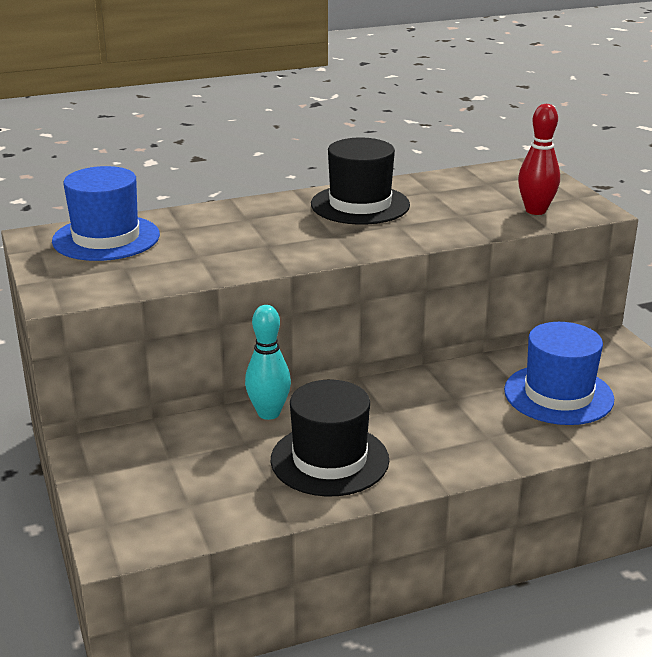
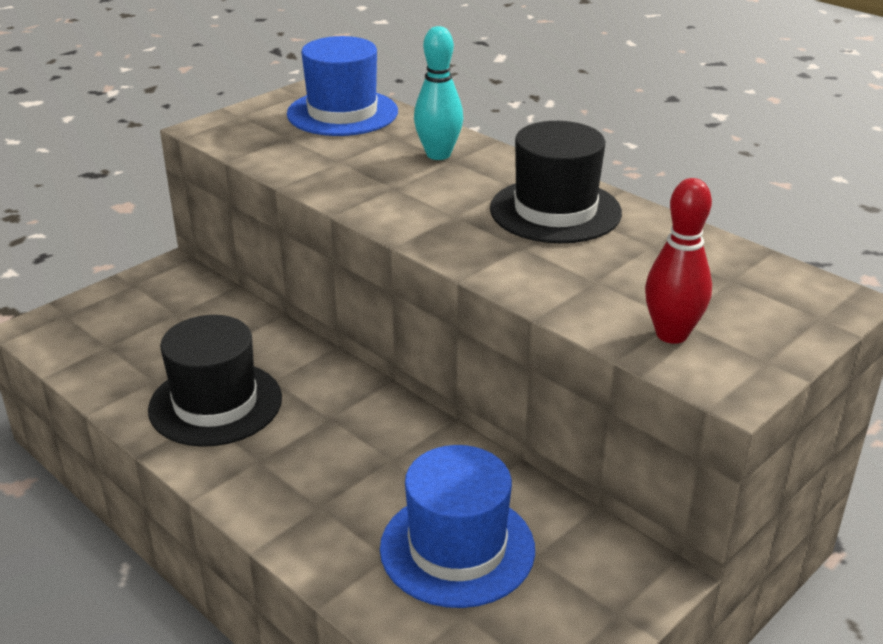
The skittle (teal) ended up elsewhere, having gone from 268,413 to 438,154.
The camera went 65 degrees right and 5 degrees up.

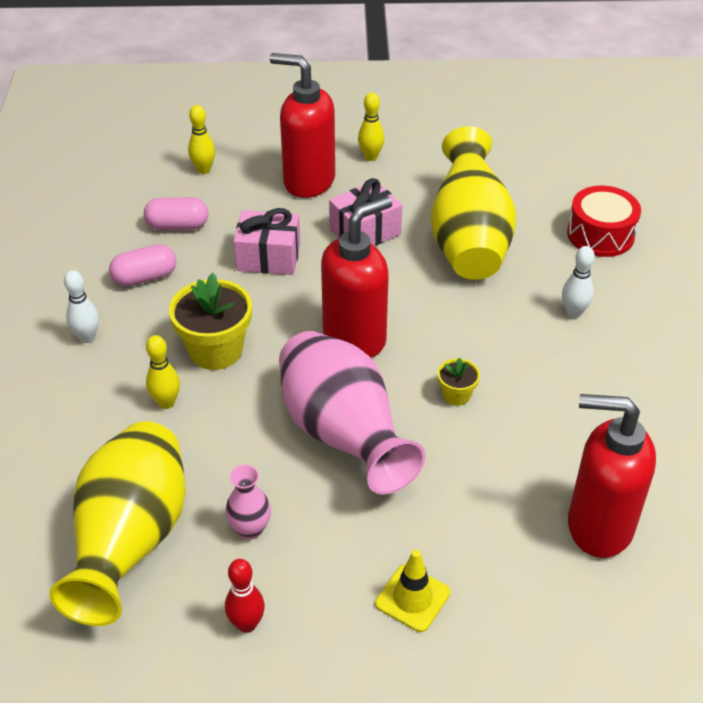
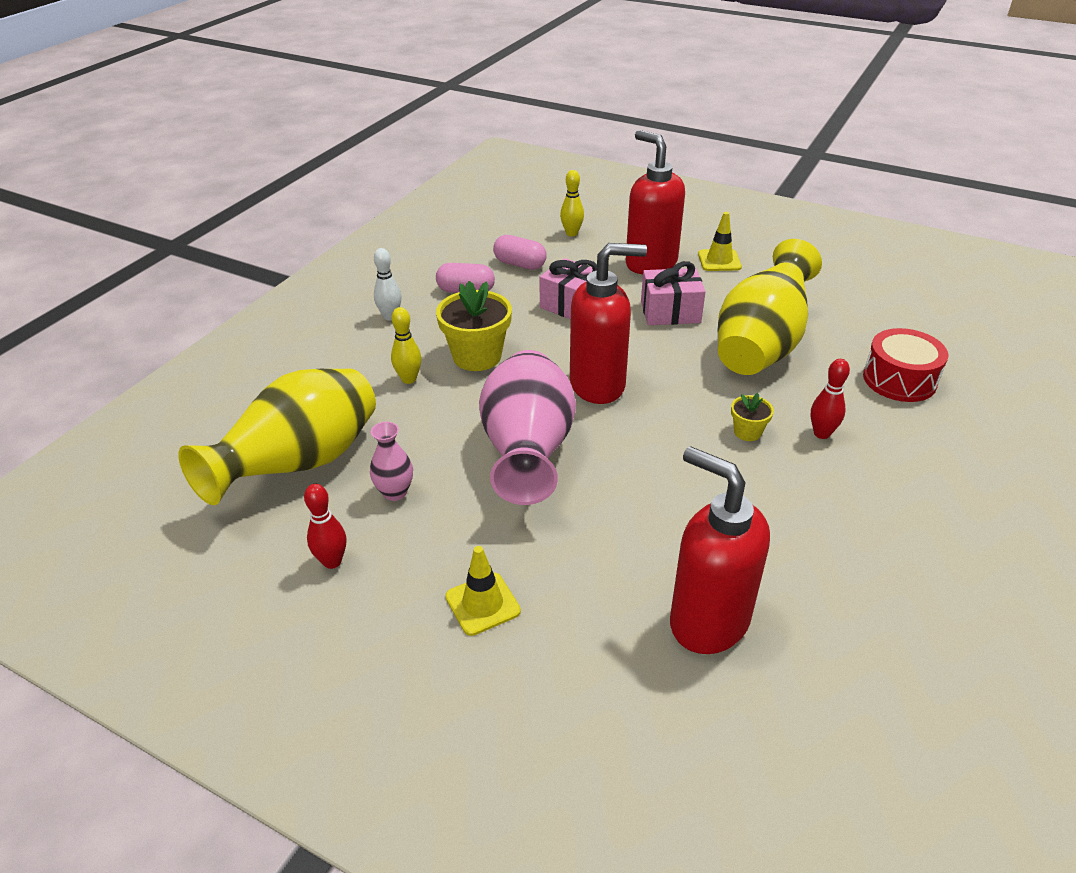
Where the skittle (yellow) stood at 370,157, the road cone (yellow) came to stand at 719,260.
The plant pot (yellow) ended up elsewhere, having gone from 456,395 to 747,432.
What was the skittle (white) at 573,313 turned into the skittle (scarlet) at 821,433.
The camera went 30 degrees right and 5 degrees down.

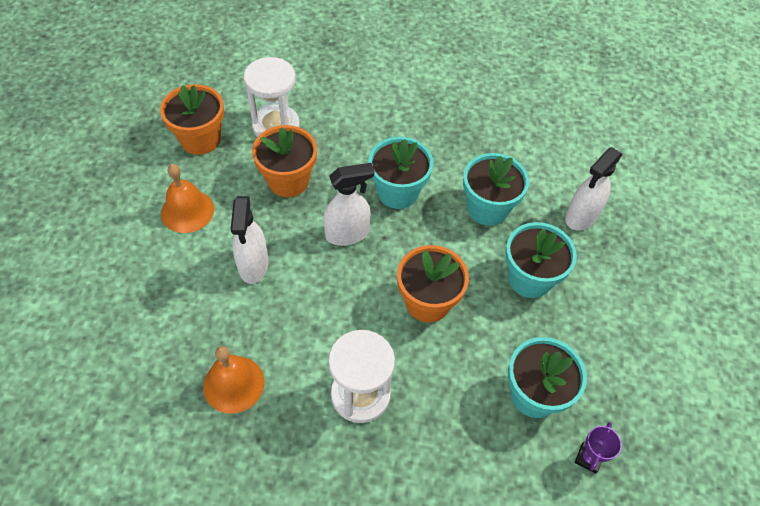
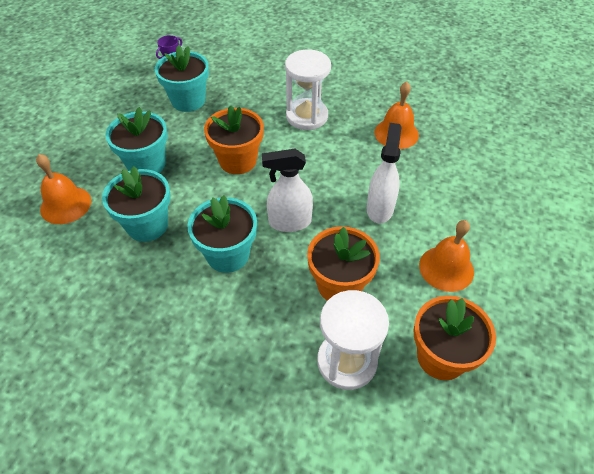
Where the spray cleaner (white) stood at 581,217, the hand bell (orange-coloured) came to stand at 65,205.
The camera went 165 degrees left and 5 degrees down.

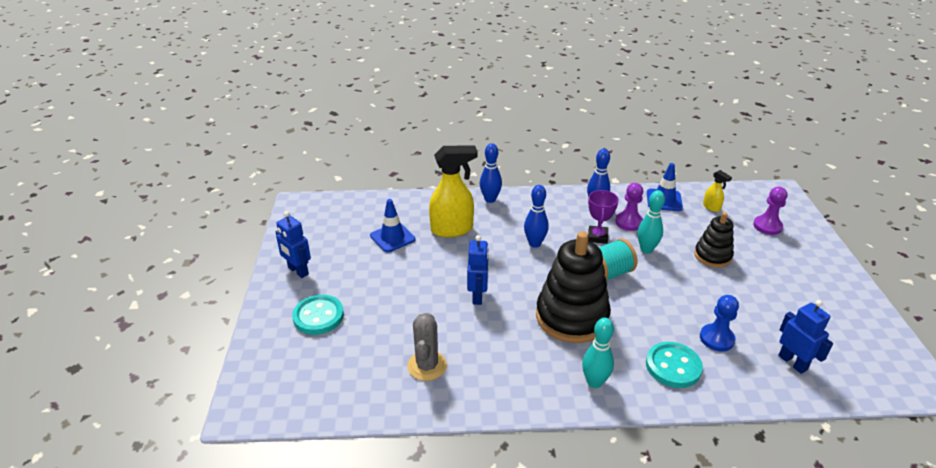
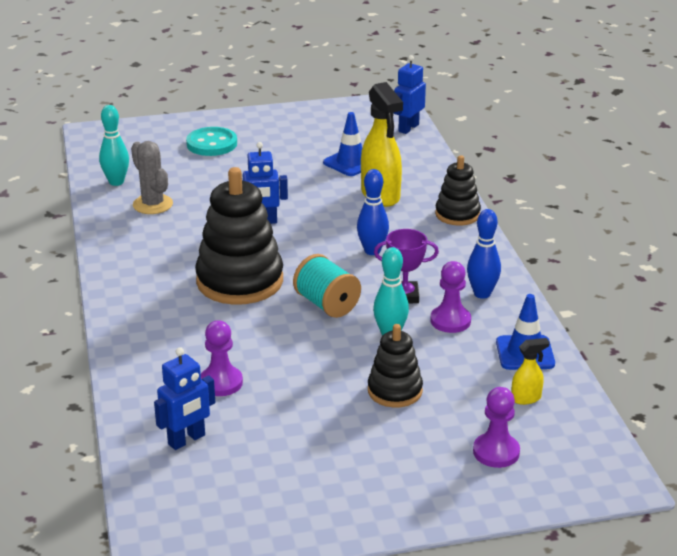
The skittle (teal) ended up elsewhere, having gone from 594,382 to 116,182.
The cactus (gray) at 427,366 ended up facing another way, 60 degrees clockwise from before.
What was the chess pawn (royal blue) at 716,339 turned into the chess pawn (violet) at 221,383.
The toy robot (royal blue) ended up elsewhere, having gone from 298,271 to 408,128.
Where the skittle (royal blue) stood at 490,199, the stacking toy (jet-black) came to stand at 457,214.
The spray cleaner (yellow) at 711,207 ended up facing another way, 150 degrees counterclockwise from before.
The second view lost the sewing button (teal) at 673,366.
The camera went 80 degrees right and 5 degrees down.

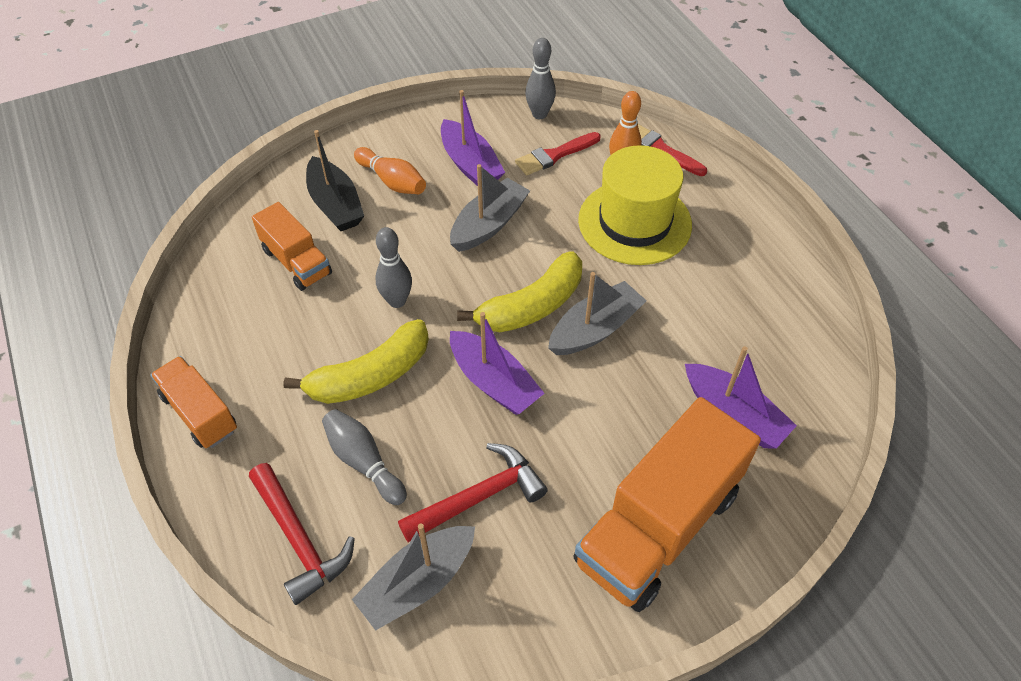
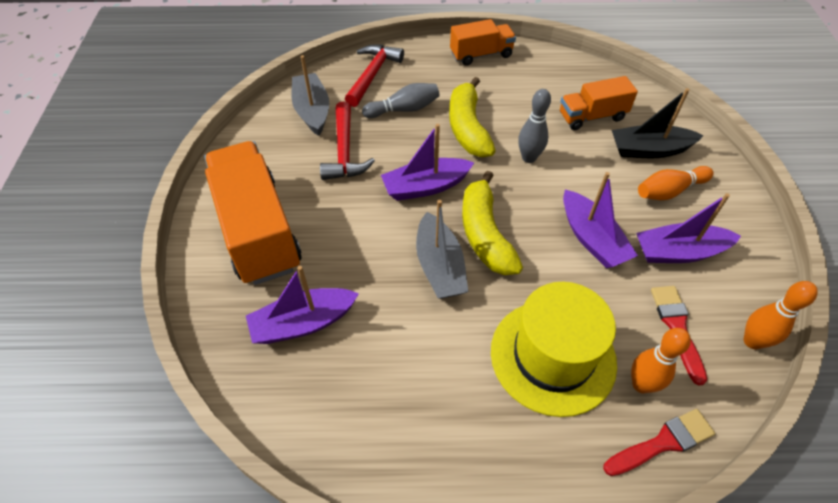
The hammer (scarlet) at 299,539 ended up facing another way, 120 degrees clockwise from before.
What was the boat (gray) at 489,224 turned into the boat (violet) at 591,239.
What was the skittle (gray) at 539,114 turned into the skittle (orange-coloured) at 752,341.
The camera went 115 degrees right and 0 degrees up.

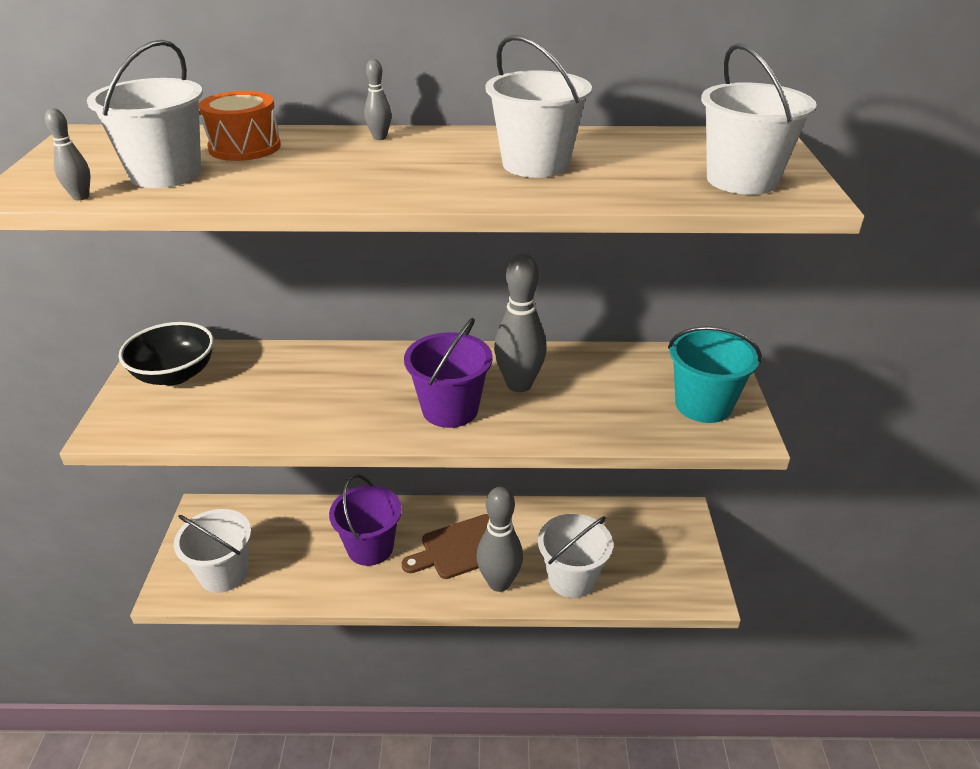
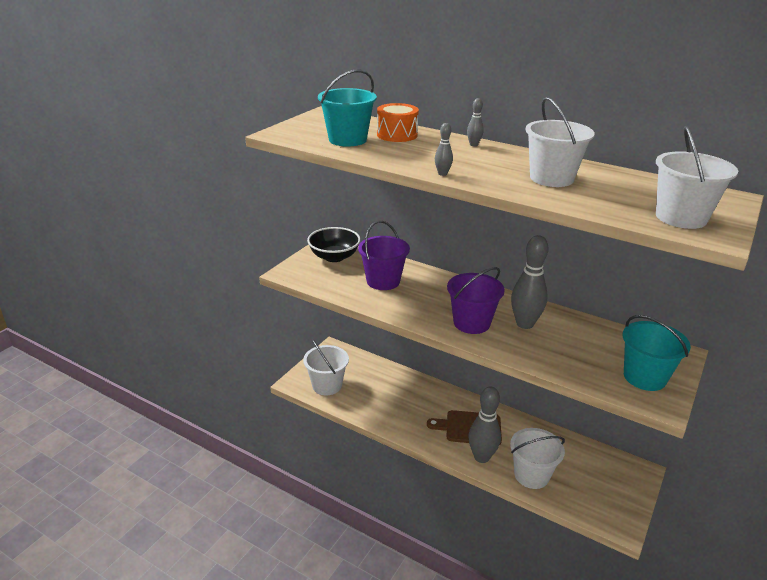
What was the sand bucket (white) at 166,174 turned into the sand bucket (teal) at 347,140.
The sand bucket (violet) ended up elsewhere, having gone from 370,547 to 383,281.
The skittle (gray) ended up elsewhere, having gone from 81,197 to 442,174.
The camera went 30 degrees right and 5 degrees down.

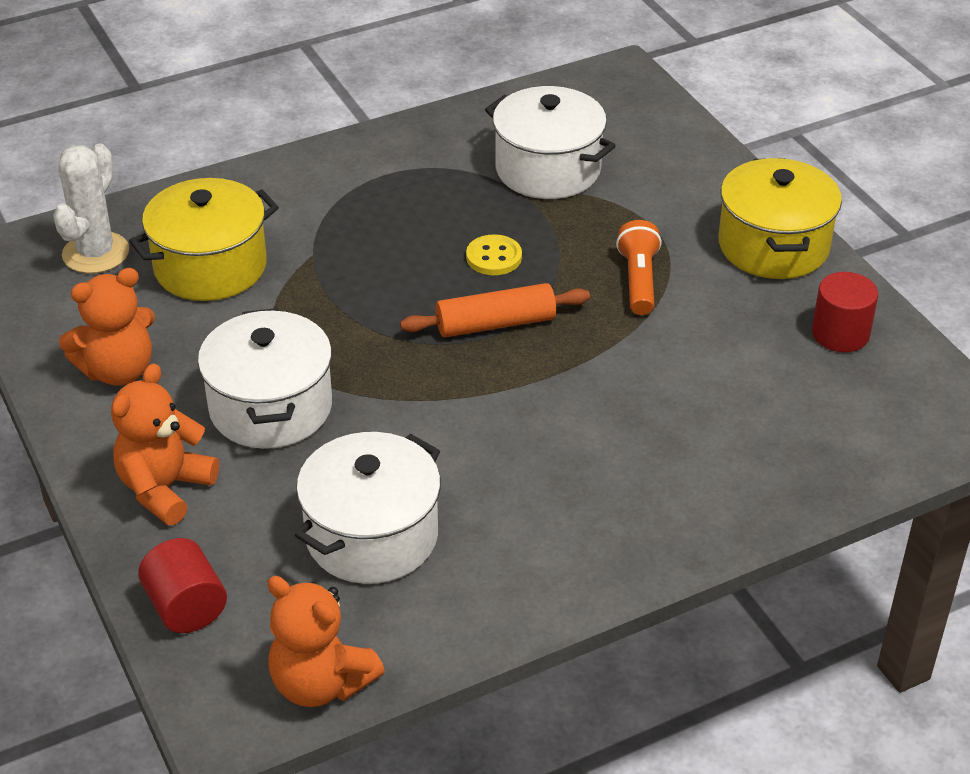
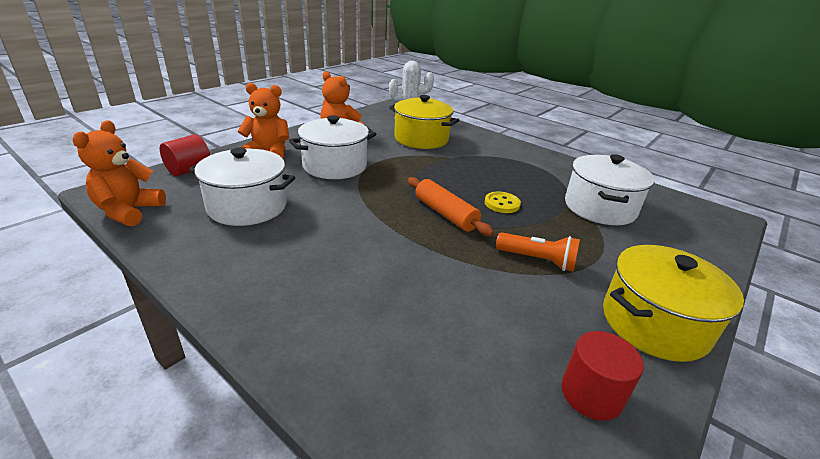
The torch (orange-coloured) at 638,281 ended up facing another way, 45 degrees clockwise from before.
The camera went 65 degrees right and 10 degrees down.

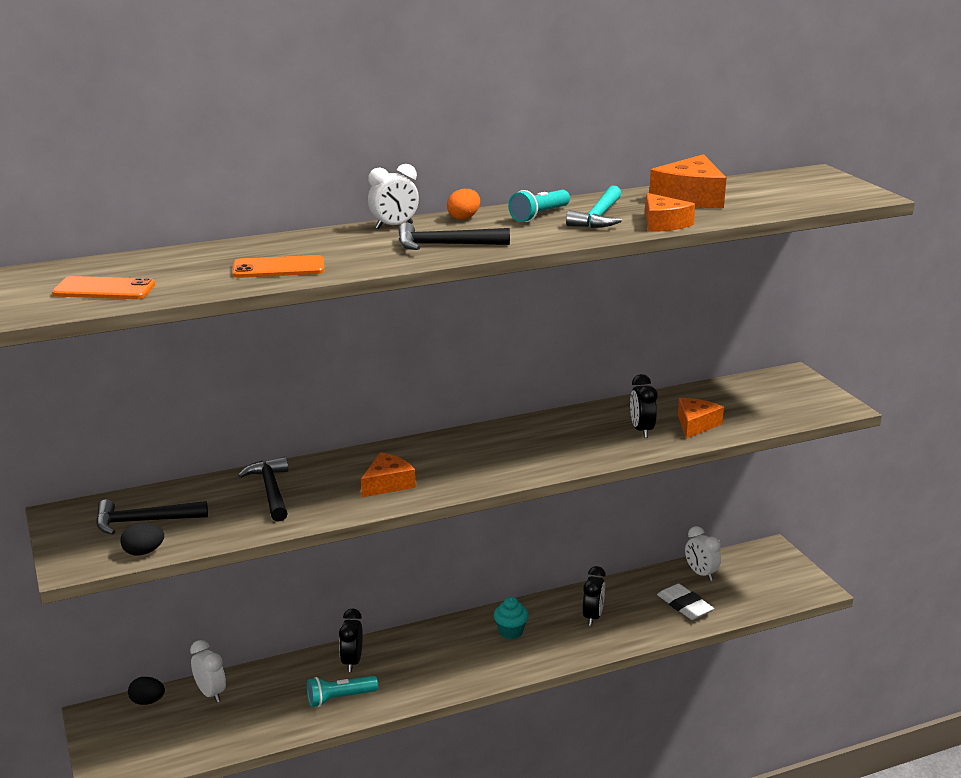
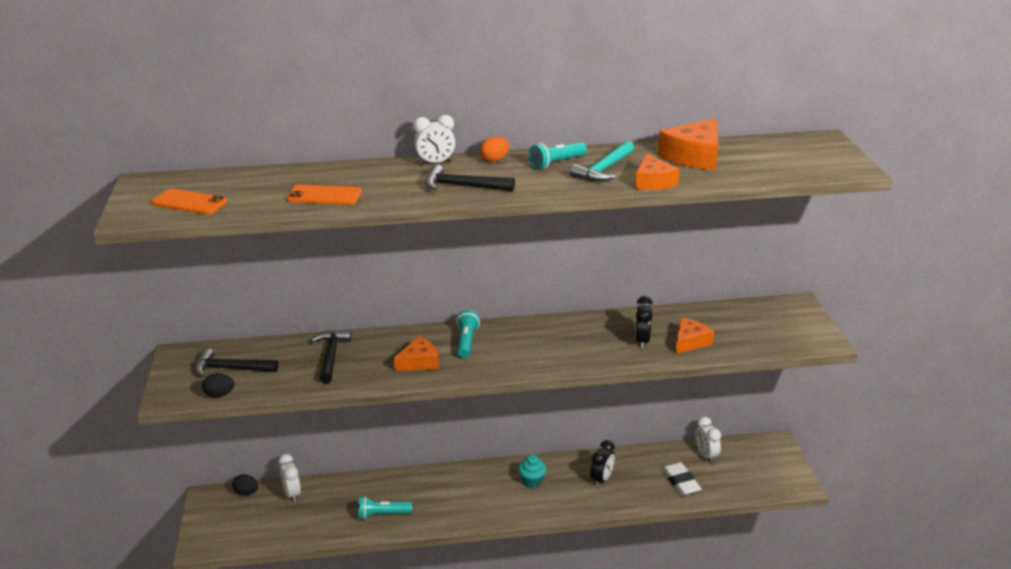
The second view gained the torch (teal) at 466,342.
The second view lost the bedside clock (jet-black) at 352,662.
The camera went 15 degrees right and 5 degrees up.

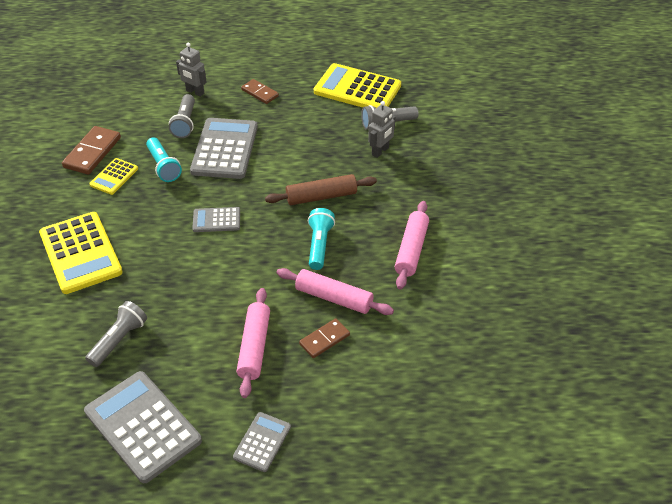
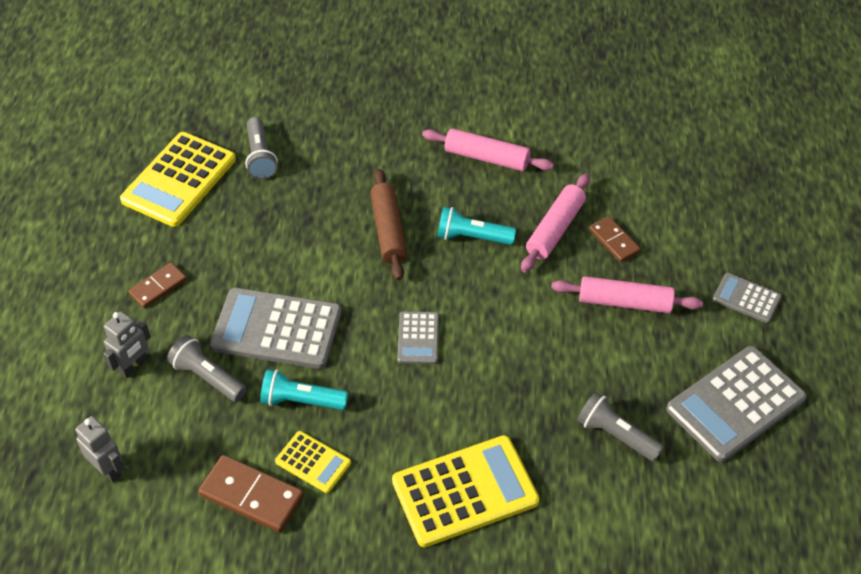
The toy robot (gray) ended up elsewhere, having gone from 380,151 to 108,470.
The torch (gray) at 185,123 ended up facing another way, 150 degrees counterclockwise from before.
The torch (teal) at 163,166 ended up facing another way, 150 degrees counterclockwise from before.
The camera went 85 degrees left and 5 degrees up.

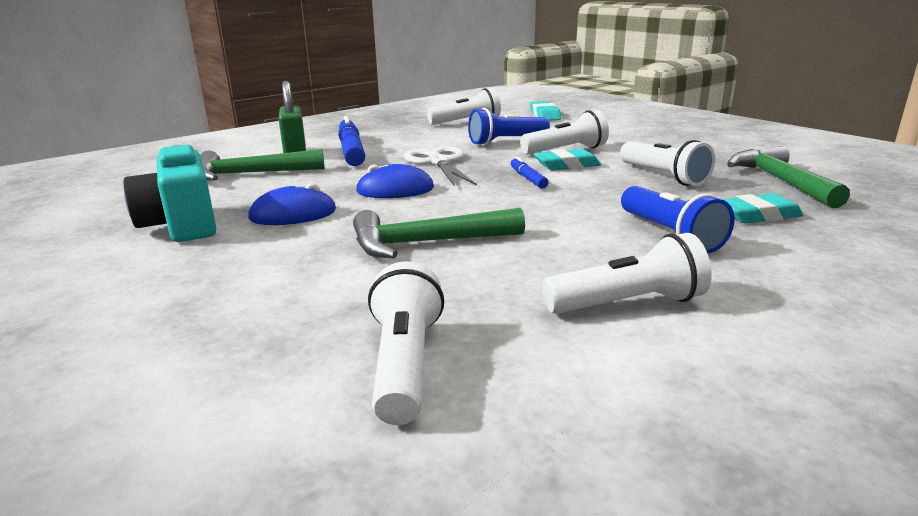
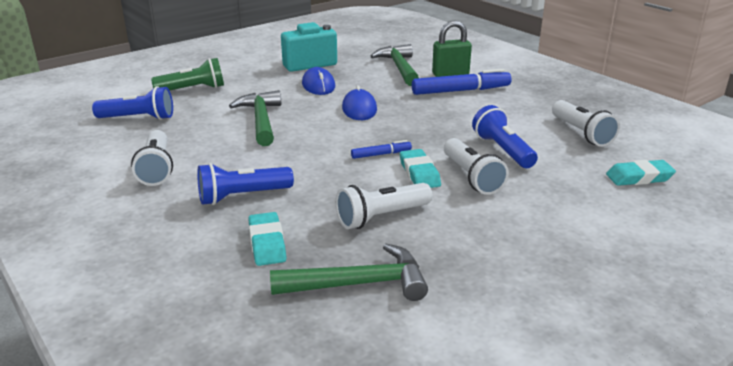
What was the torch (white) at 405,364 turned into the torch (royal blue) at 138,118.
The second view gained the torch (leaf-green) at 193,89.
The second view lost the scissors (white) at 438,162.
The camera went 90 degrees right and 5 degrees up.

